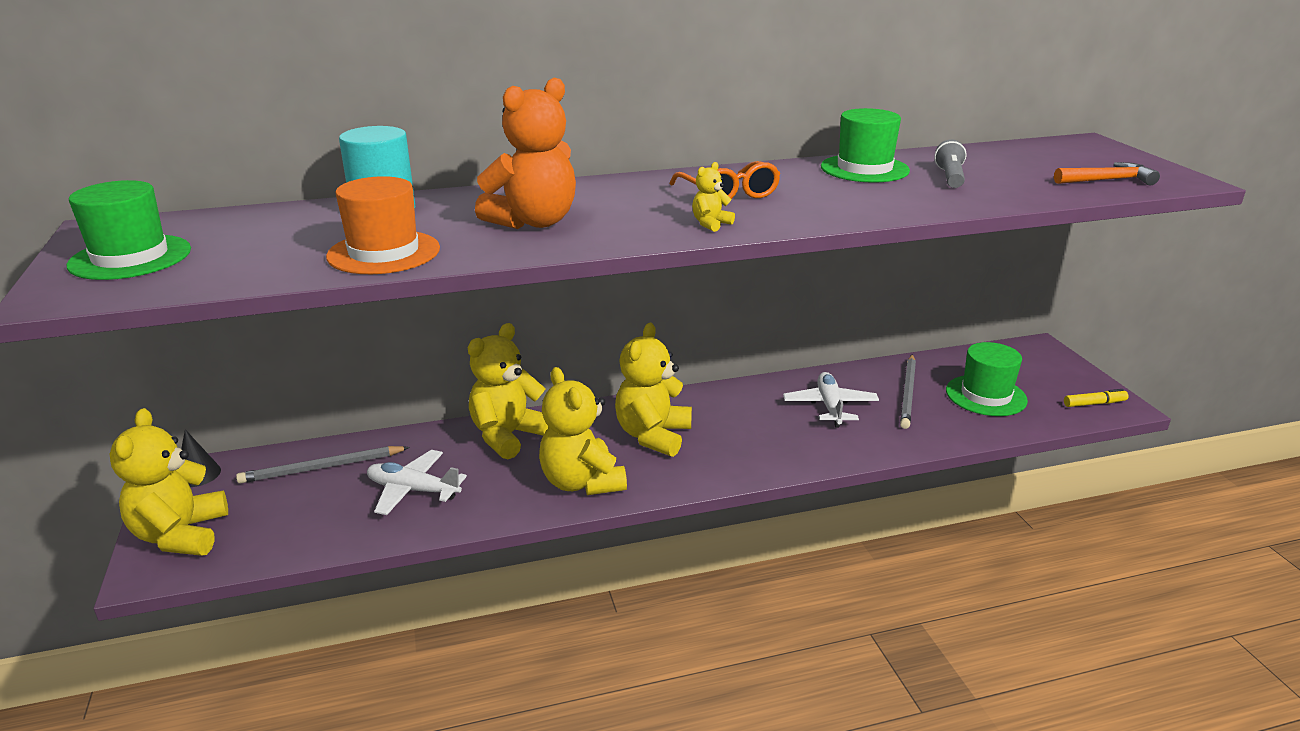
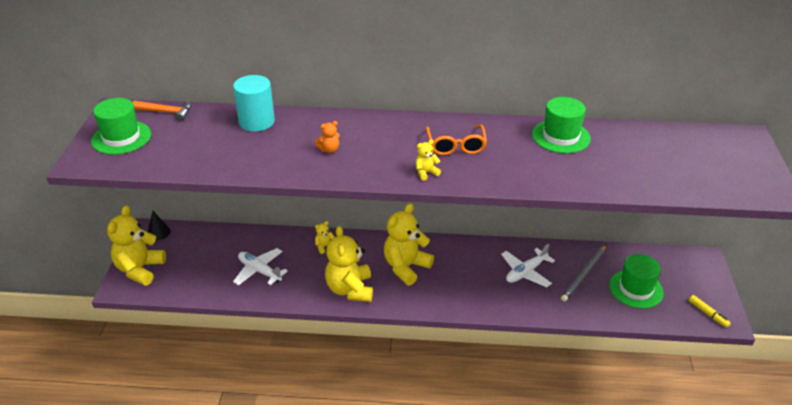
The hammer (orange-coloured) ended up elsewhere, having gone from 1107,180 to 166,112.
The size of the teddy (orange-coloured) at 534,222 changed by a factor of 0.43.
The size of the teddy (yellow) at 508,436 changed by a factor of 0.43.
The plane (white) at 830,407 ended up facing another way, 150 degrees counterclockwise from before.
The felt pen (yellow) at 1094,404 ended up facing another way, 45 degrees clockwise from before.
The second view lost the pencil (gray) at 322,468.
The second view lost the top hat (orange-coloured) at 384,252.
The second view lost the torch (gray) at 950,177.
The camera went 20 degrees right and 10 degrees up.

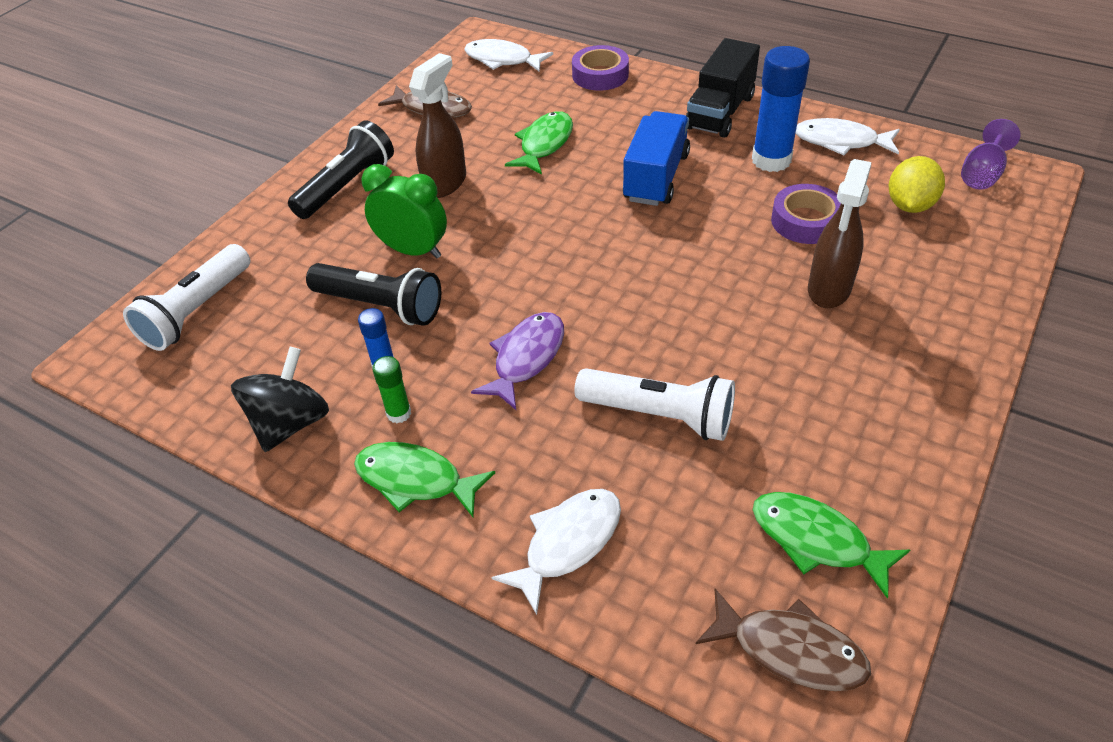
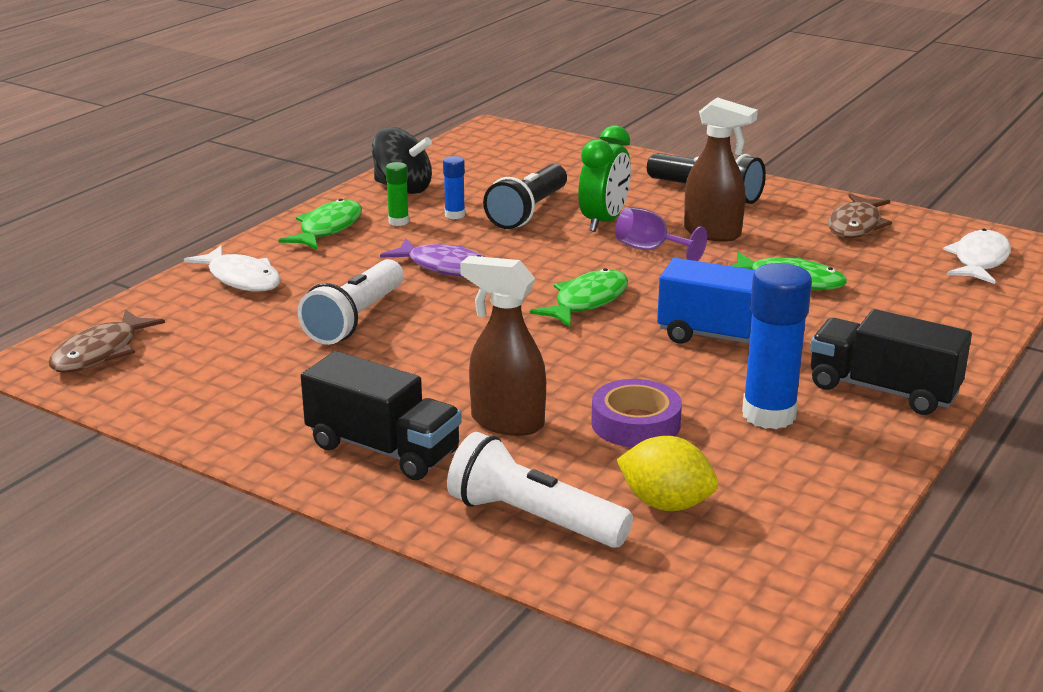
The second view gained the toy truck (jet-black) at 383,449.
The torch (white) ended up elsewhere, having gone from 197,311 to 534,519.
The fish figure (leaf-green) ended up elsewhere, having gone from 817,540 to 587,301.
The wine glass (violet) ended up elsewhere, having gone from 982,174 to 650,250.
The second view lost the sticky tape (violet) at 600,75.
The second view lost the fish figure (white) at 841,141.
The camera went 90 degrees right and 20 degrees down.

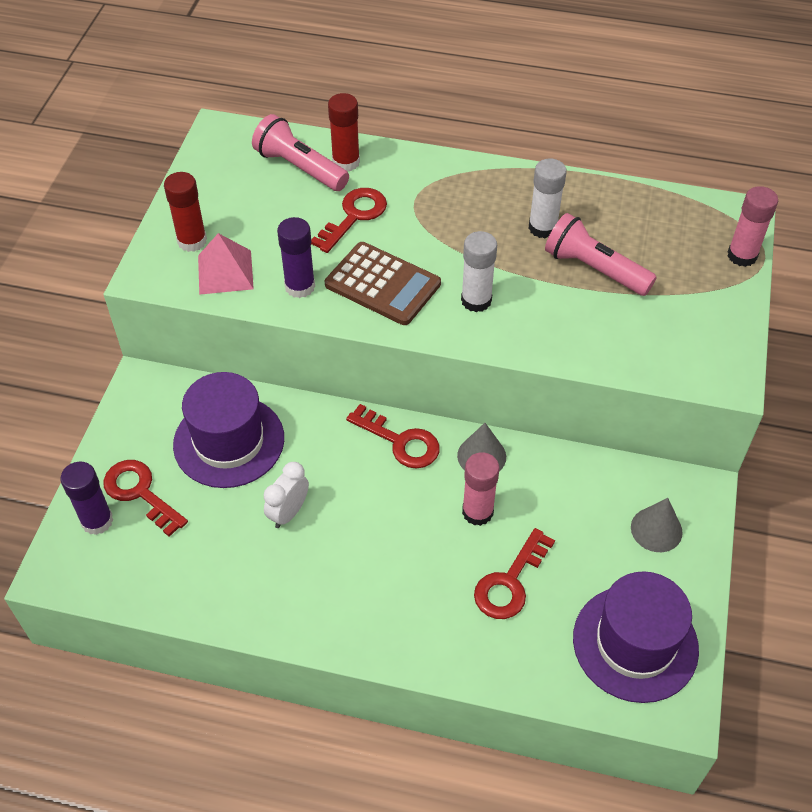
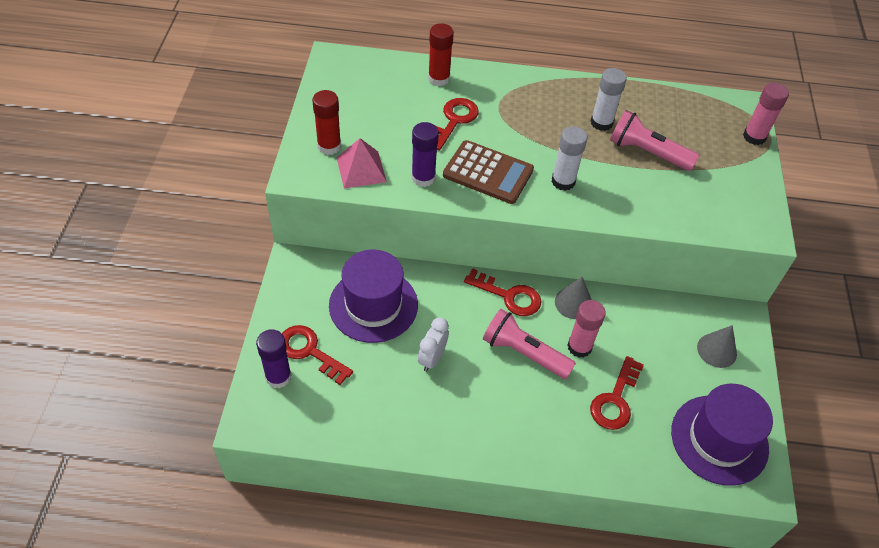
The torch (rosy) ended up elsewhere, having gone from 299,168 to 523,353.
The camera went 10 degrees left and 0 degrees up.

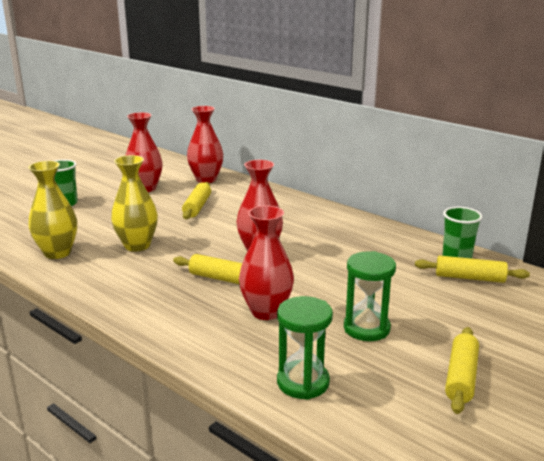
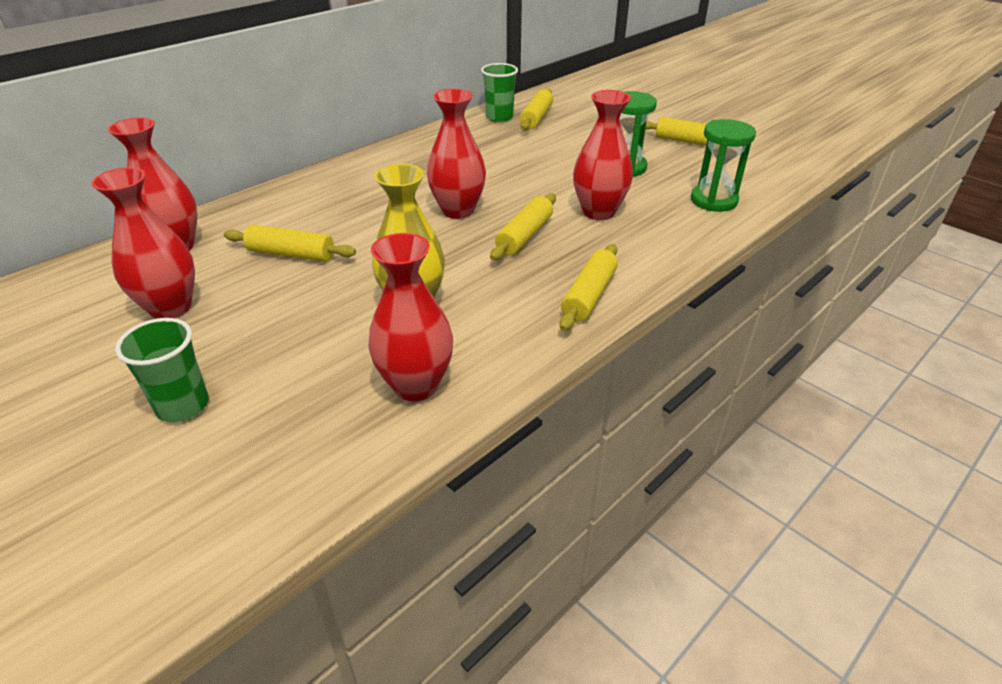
What was the vase (yellow) at 57,253 turned into the vase (scarlet) at 416,385.
The second view gained the rolling pin (yellow) at 589,295.
The camera went 85 degrees left and 15 degrees up.

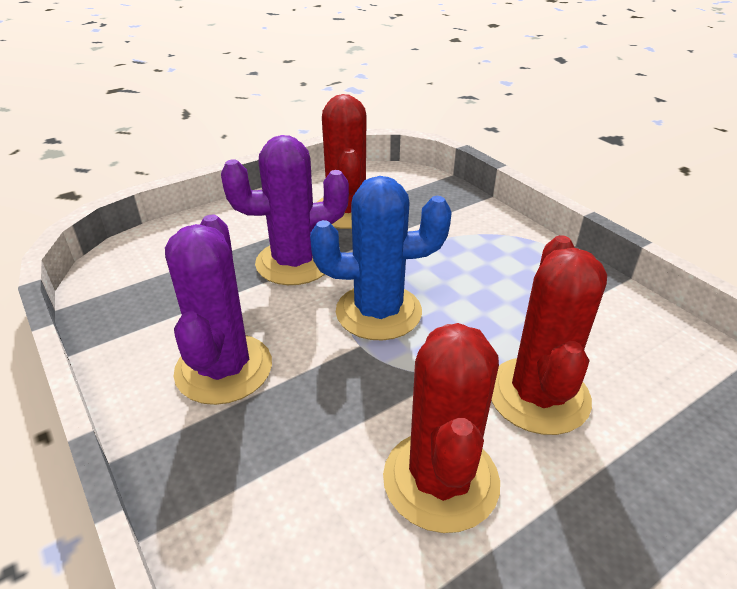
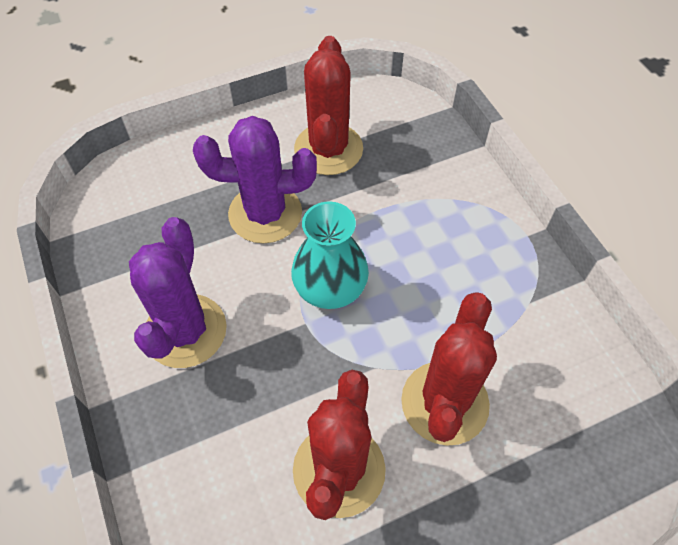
Where the cactus (royal blue) stood at 378,312, the vase (teal) came to stand at 330,287.
The camera went 10 degrees right and 20 degrees up.

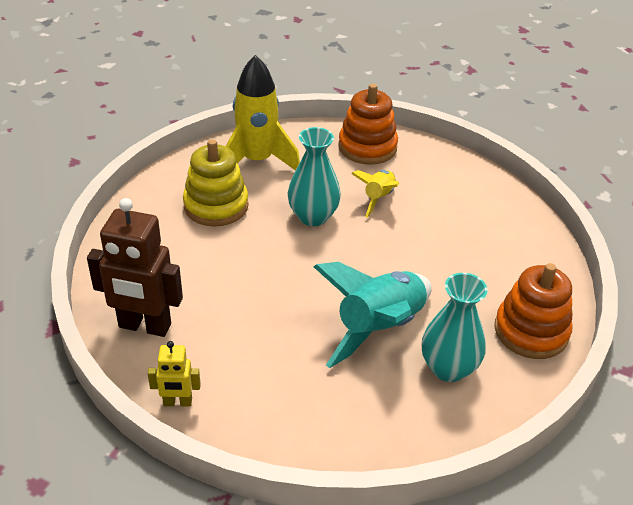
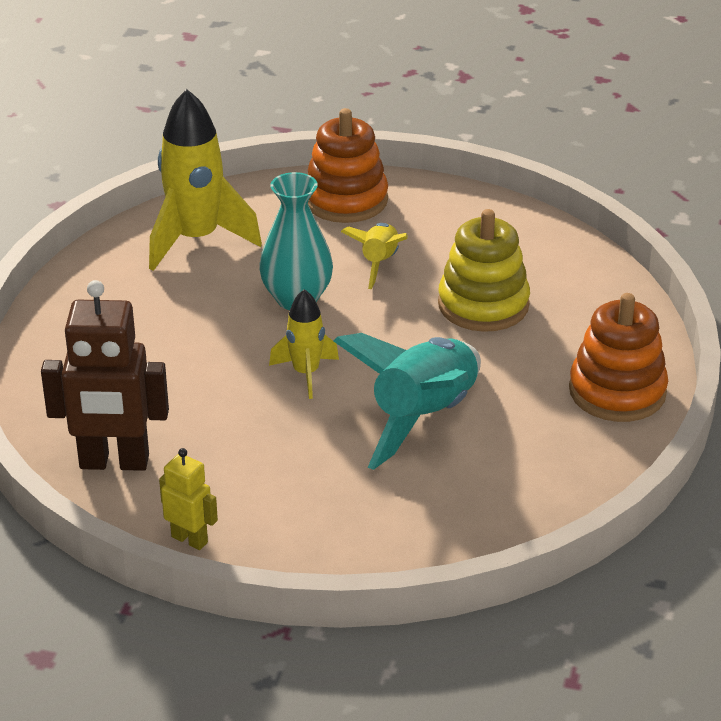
The toy robot (yellow) at 177,402 ended up facing another way, 135 degrees counterclockwise from before.
The second view gained the rocket (yellow) at 306,373.
The stacking toy (yellow) ended up elsewhere, having gone from 216,206 to 483,305.
The second view lost the vase (teal) at 448,368.
The camera went 10 degrees left and 5 degrees down.

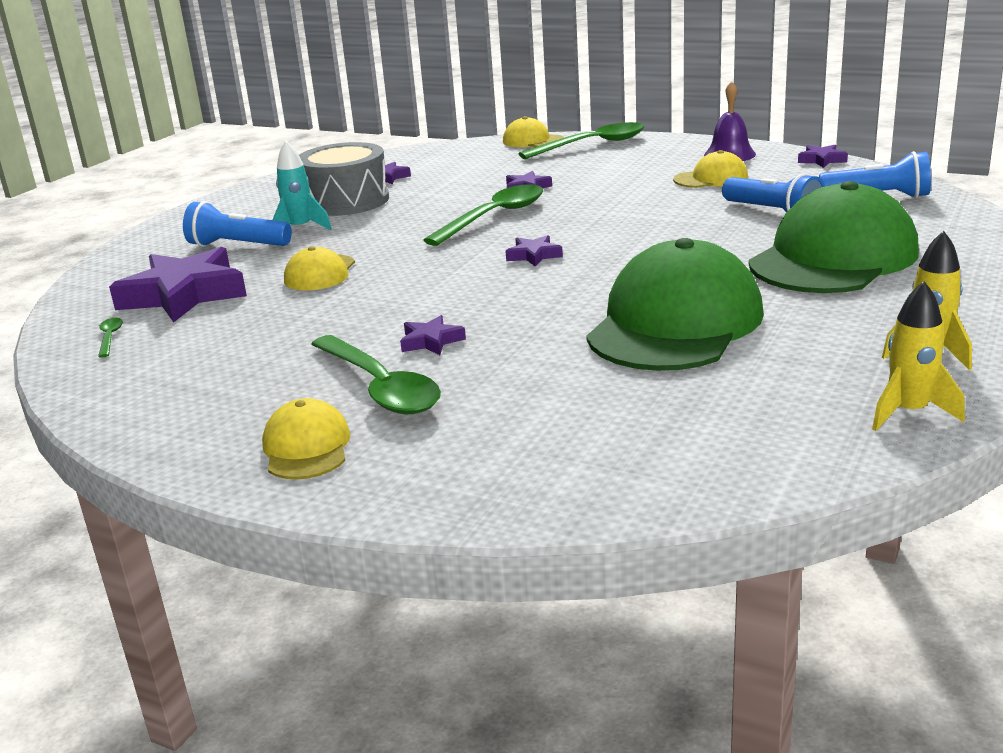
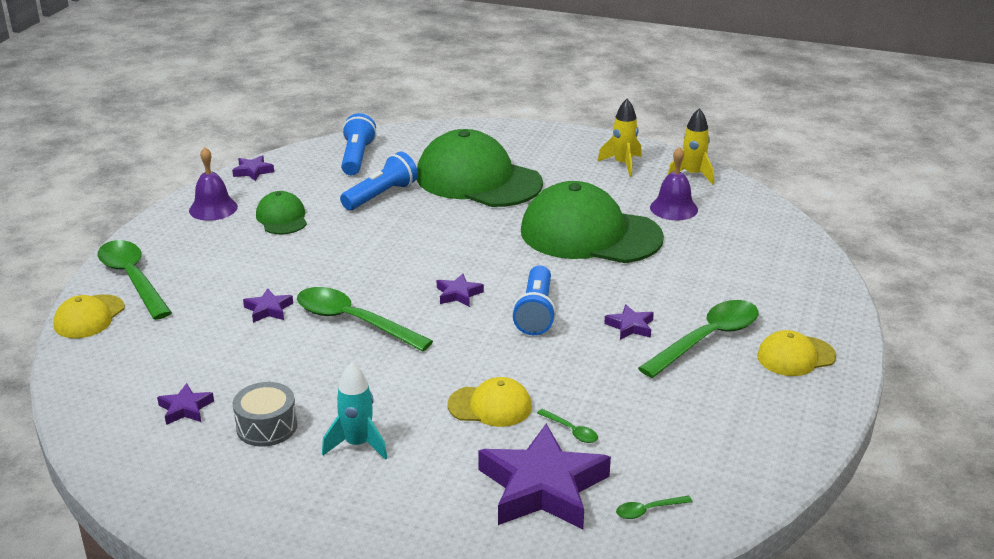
The size of the snare drum (gray) at 346,201 changed by a factor of 0.60.
What was the baseball cap (yellow) at 711,178 turned into the baseball cap (leaf-green) at 282,218.
The torch (royal blue) ended up elsewhere, having gone from 237,246 to 536,313.
The second view gained the spoon (leaf-green) at 571,431.
The second view gained the hand bell (violet) at 673,208.
The camera went 100 degrees left and 5 degrees up.

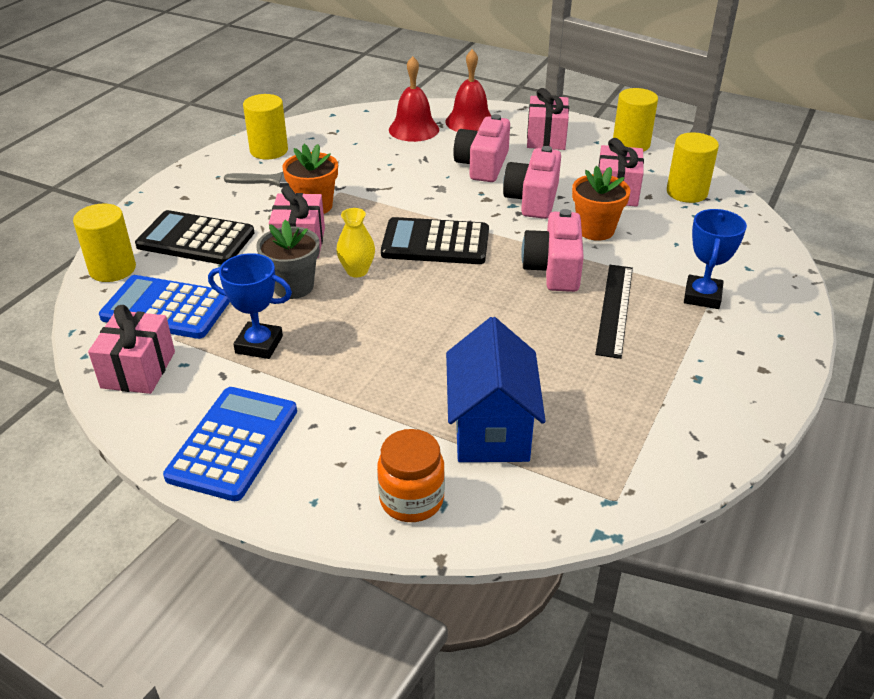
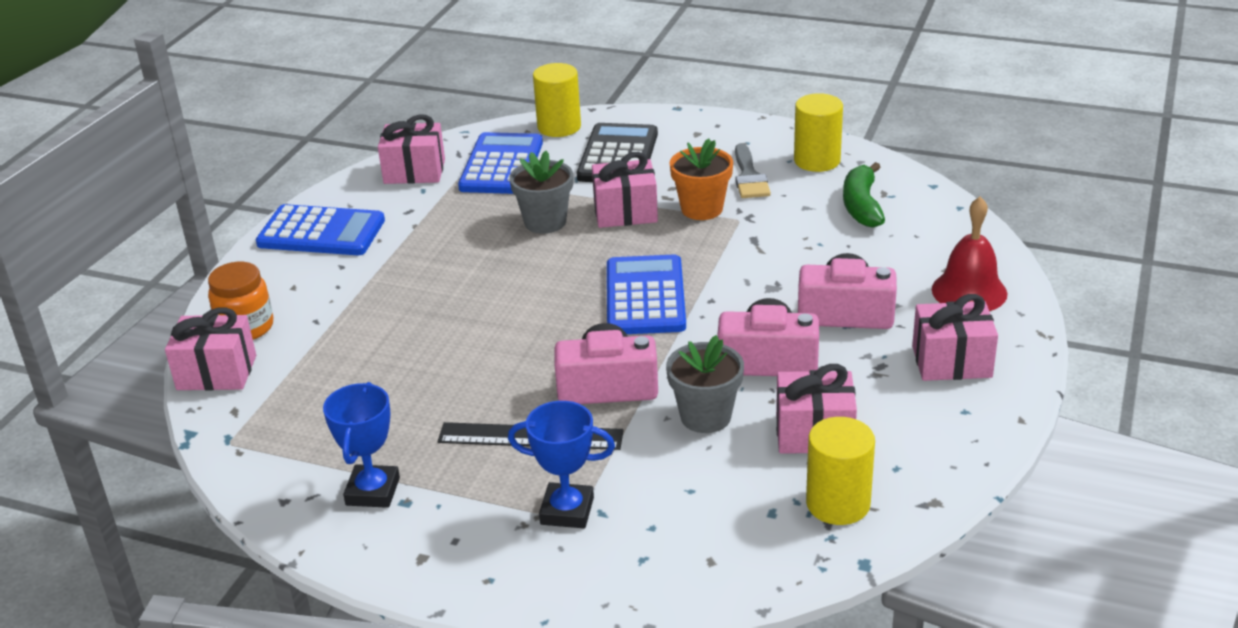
The second view gained the wrapped gift (rosy) at 216,372.
The prize cup (royal blue) ended up elsewhere, having gone from 259,344 to 373,491.
What was the calculator (jet-black) at 435,243 turned into the calculator (royal blue) at 645,297.
What was the plant pot (orange-coloured) at 595,230 turned into the plant pot (gray) at 705,416.
The second view gained the banana (leaf-green) at 862,206.
The second view lost the vase (yellow) at 357,271.
The second view lost the hand bell (scarlet) at 413,129.
The second view lost the cottage (royal blue) at 491,429.
The second view lost the cylinder (yellow) at 631,144.
The camera went 85 degrees right and 5 degrees down.

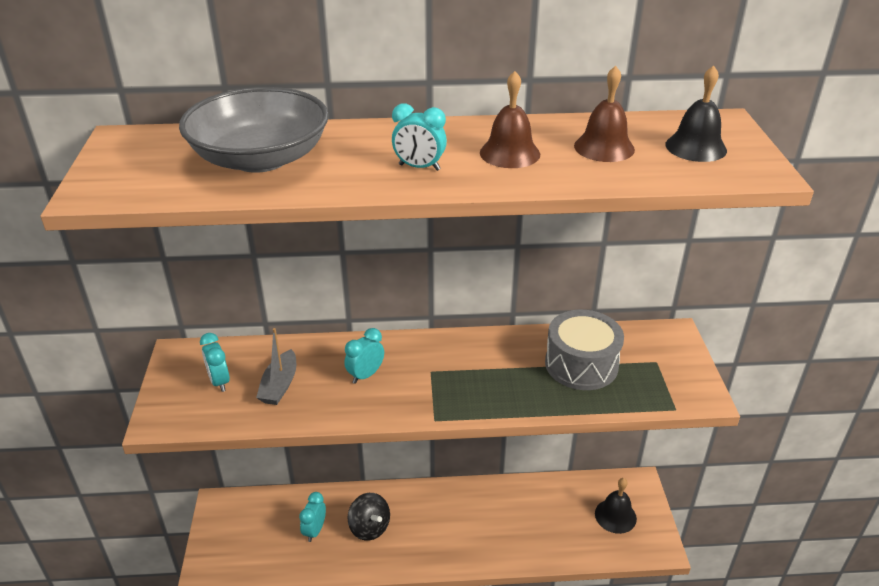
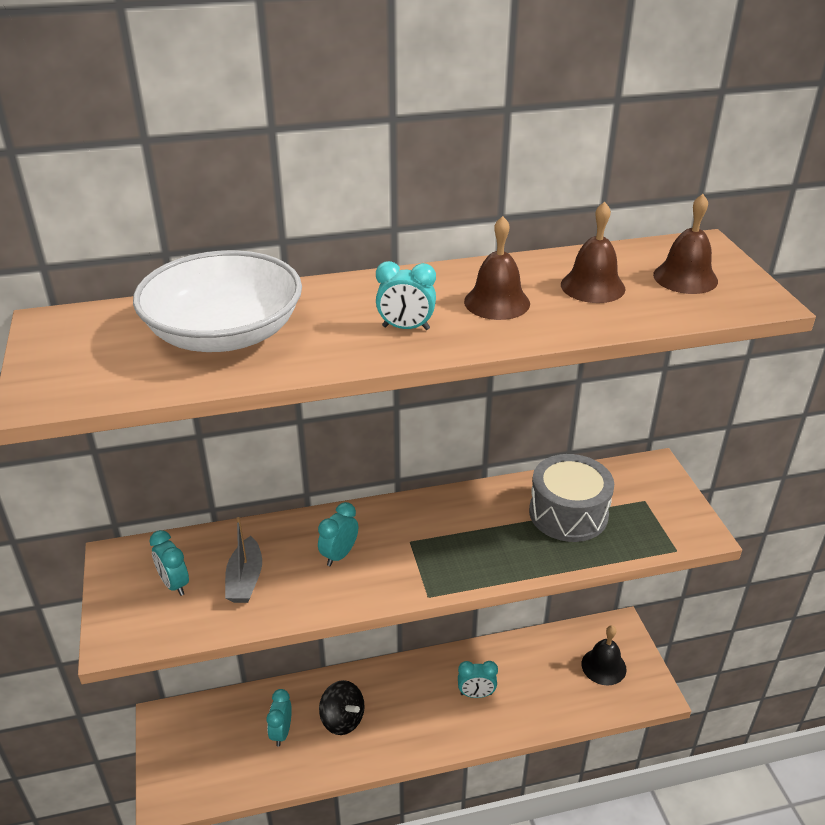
What was the serving bowl (gray) at 260,158 turned into the serving bowl (white) at 224,334.
The second view gained the bedside clock (teal) at 476,694.
What was the hand bell (jet-black) at 695,147 turned into the hand bell (dark brown) at 685,278.
The camera went 10 degrees left and 0 degrees up.

